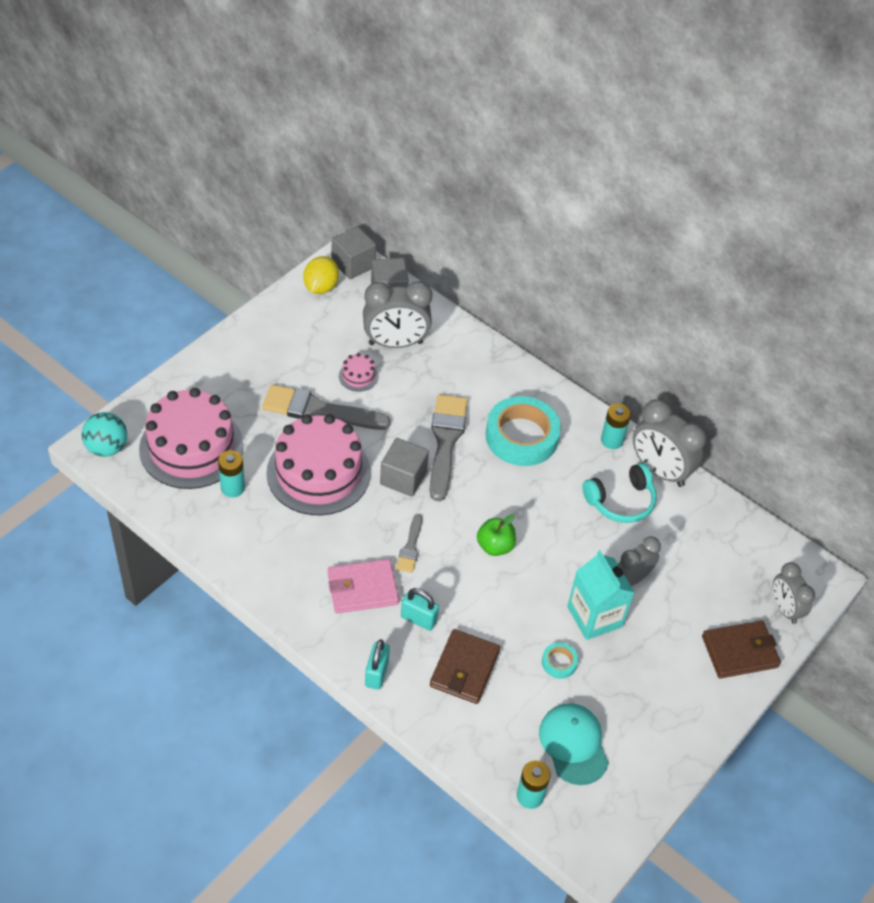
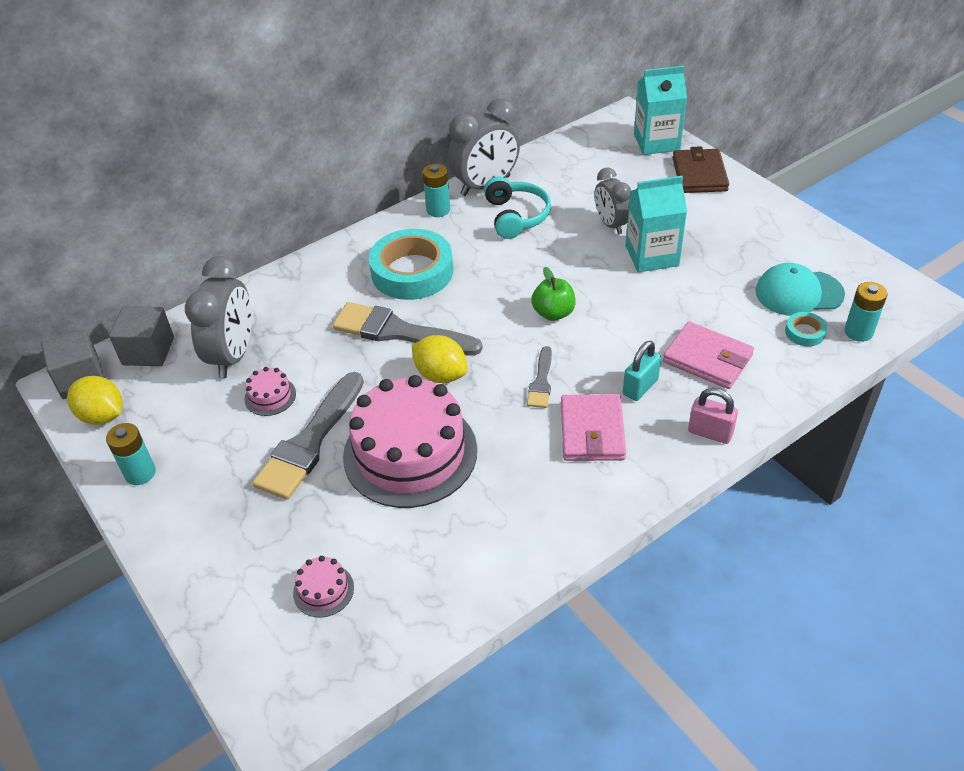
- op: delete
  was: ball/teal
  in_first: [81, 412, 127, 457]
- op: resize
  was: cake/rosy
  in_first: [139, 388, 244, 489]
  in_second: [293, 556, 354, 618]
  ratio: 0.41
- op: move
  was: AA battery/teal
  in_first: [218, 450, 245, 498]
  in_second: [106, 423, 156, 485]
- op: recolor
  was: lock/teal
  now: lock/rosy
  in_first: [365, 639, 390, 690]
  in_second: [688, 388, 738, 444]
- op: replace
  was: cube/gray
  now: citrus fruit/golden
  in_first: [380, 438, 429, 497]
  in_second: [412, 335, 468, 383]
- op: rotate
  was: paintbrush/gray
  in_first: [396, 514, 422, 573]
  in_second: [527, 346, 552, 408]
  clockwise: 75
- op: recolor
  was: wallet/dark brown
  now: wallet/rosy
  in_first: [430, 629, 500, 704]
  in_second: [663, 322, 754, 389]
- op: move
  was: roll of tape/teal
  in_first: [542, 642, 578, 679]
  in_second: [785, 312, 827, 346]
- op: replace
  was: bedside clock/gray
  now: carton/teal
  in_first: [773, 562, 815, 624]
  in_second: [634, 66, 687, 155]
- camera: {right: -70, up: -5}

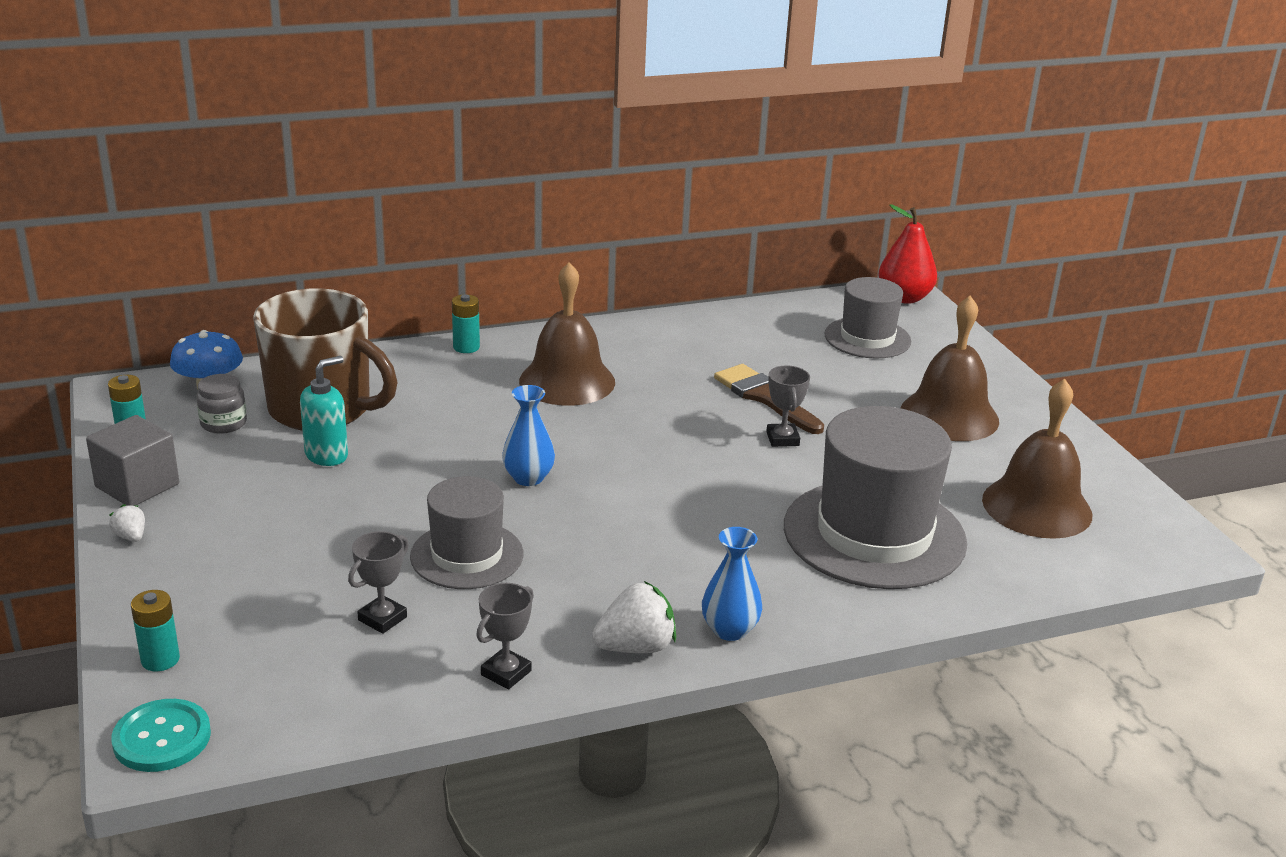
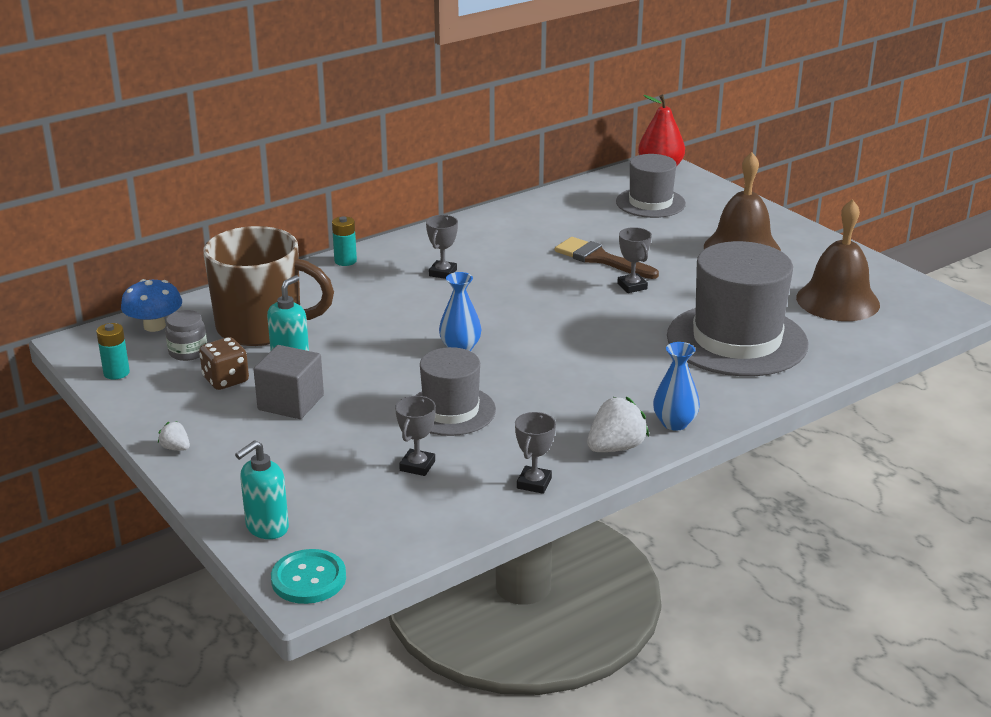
- op: move
  was: cube/gray
  in_first: [86, 415, 179, 506]
  in_second: [253, 345, 324, 419]
- op: replace
  was: AA battery/teal
  now: pump bottle/teal
  in_first: [131, 590, 180, 671]
  in_second: [235, 440, 289, 539]
- op: replace
  was: hand bell/dark brown
  now: trophy/gray
  in_first: [519, 262, 615, 406]
  in_second: [426, 215, 458, 279]
- op: insert
  now: dice/dark brown
  in_second: [199, 337, 249, 390]
- camera: {right: -15, up: 0}

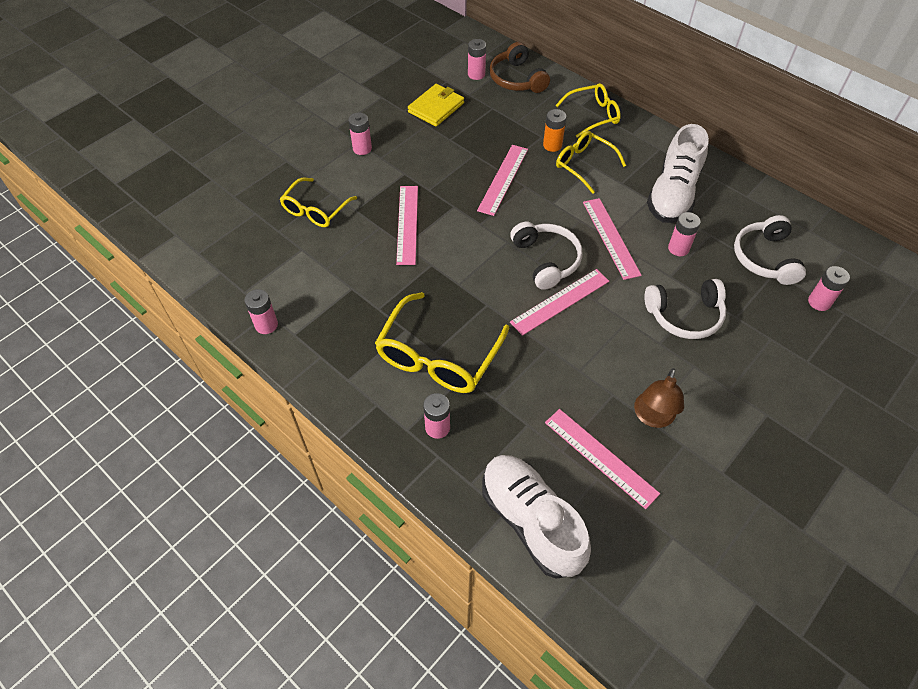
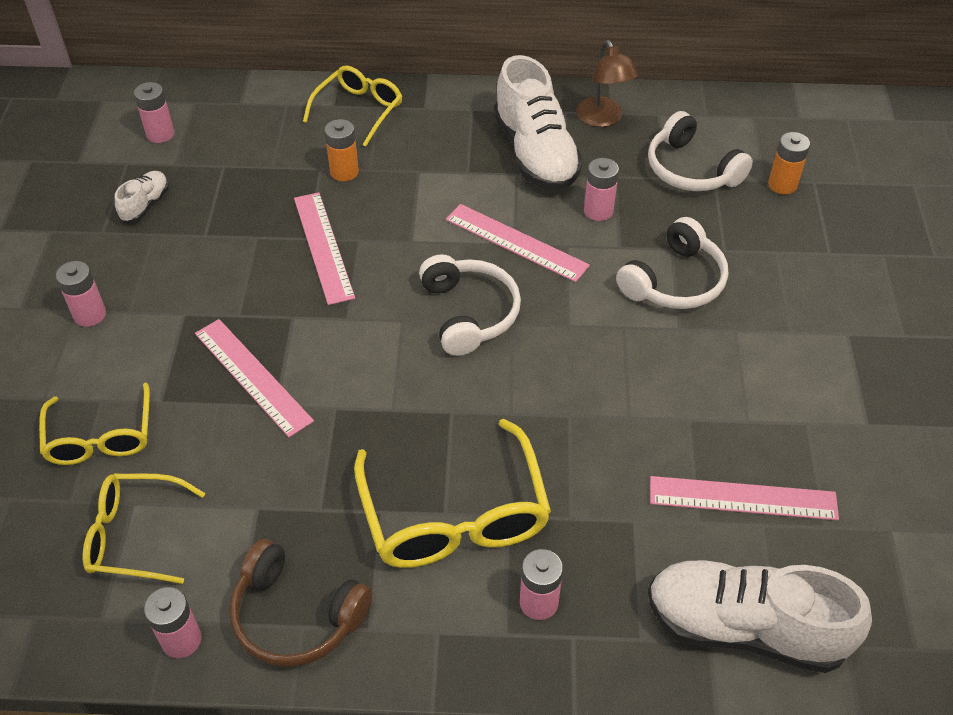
- op: replace
  was: wallet/golden
  now: lace-up shoe/snow-white
  in_first: [408, 84, 464, 127]
  in_second: [115, 171, 169, 223]
- op: move
  was: headset/dark brown
  in_first: [489, 42, 550, 93]
  in_second: [229, 539, 372, 667]
- op: rotate
  was: headset/snow-white
  in_first: [510, 222, 583, 290]
  in_second: [419, 254, 521, 356]
  clockwise: 45
- op: delete
  was: straightedge/rosy
  in_first: [510, 269, 609, 336]
- op: move
  was: spectacles/golden
  in_first: [556, 131, 626, 194]
  in_second: [83, 474, 205, 584]
- op: move
  was: reading lamp/dark brown
  in_first: [634, 368, 684, 428]
  in_second: [576, 40, 639, 127]
- op: recolor
  was: AA battery/rosy
  now: AA battery/orange-coloured
  in_first: [808, 266, 850, 311]
  in_second: [768, 132, 810, 195]
- camera: {right: -40, up: -5}

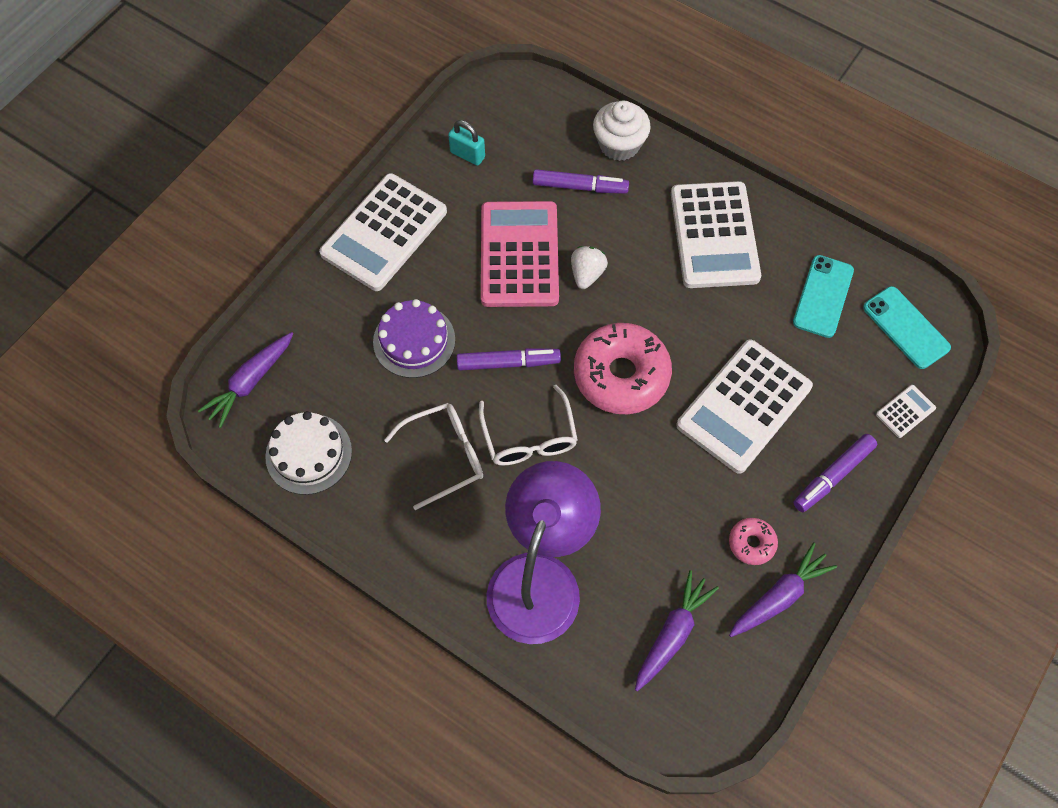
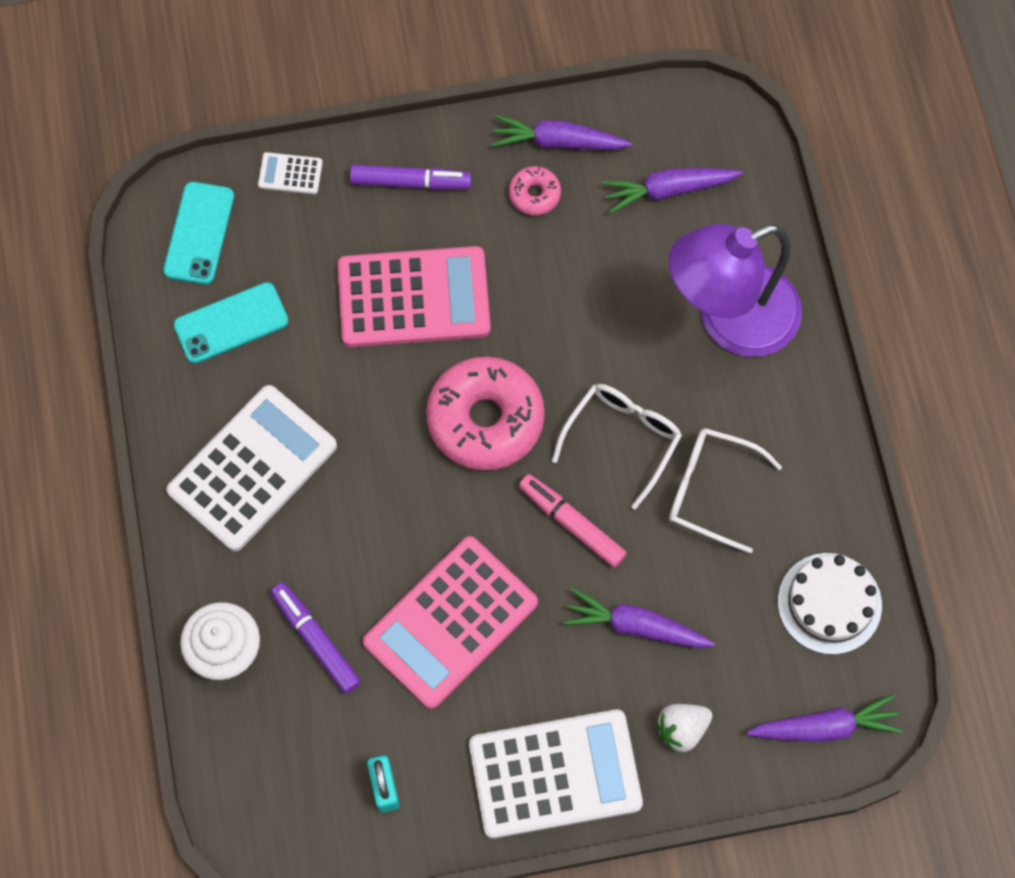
- op: replace
  was: cake/purple
  now: carrot/purple
  in_first: [373, 299, 455, 378]
  in_second: [563, 589, 715, 648]
- op: recolor
  was: marker/purple
  now: marker/rosy
  in_first: [457, 348, 561, 371]
  in_second: [519, 474, 626, 568]
- op: move
  was: toy strawberry/snow-white
  in_first: [571, 246, 608, 289]
  in_second: [656, 704, 712, 753]
- op: recolor
  was: calculator/snow-white
  now: calculator/rosy
  in_first: [676, 339, 813, 474]
  in_second: [337, 246, 491, 347]
- camera: {right: -135, up: 5}

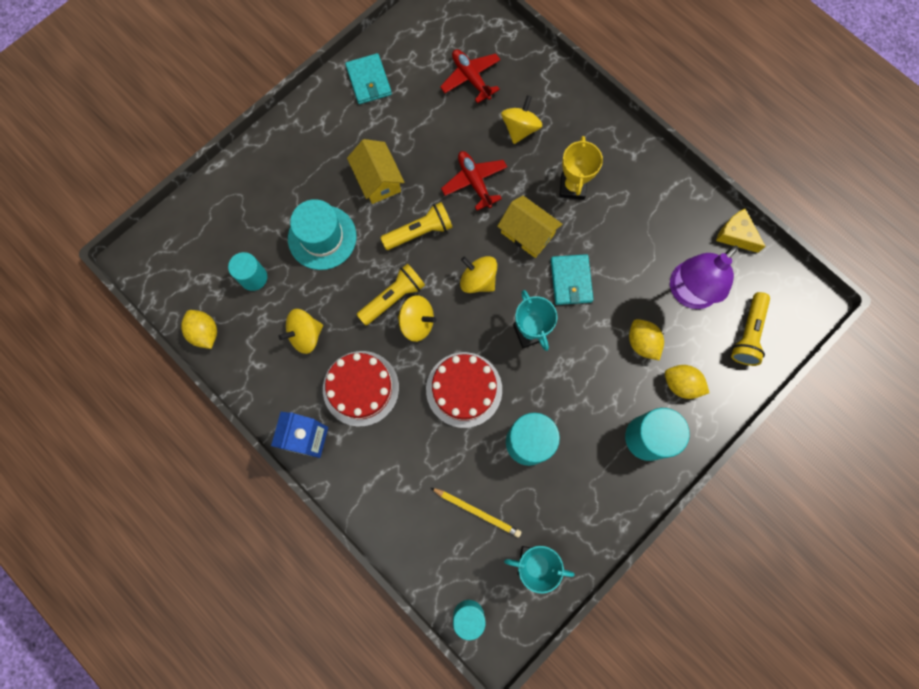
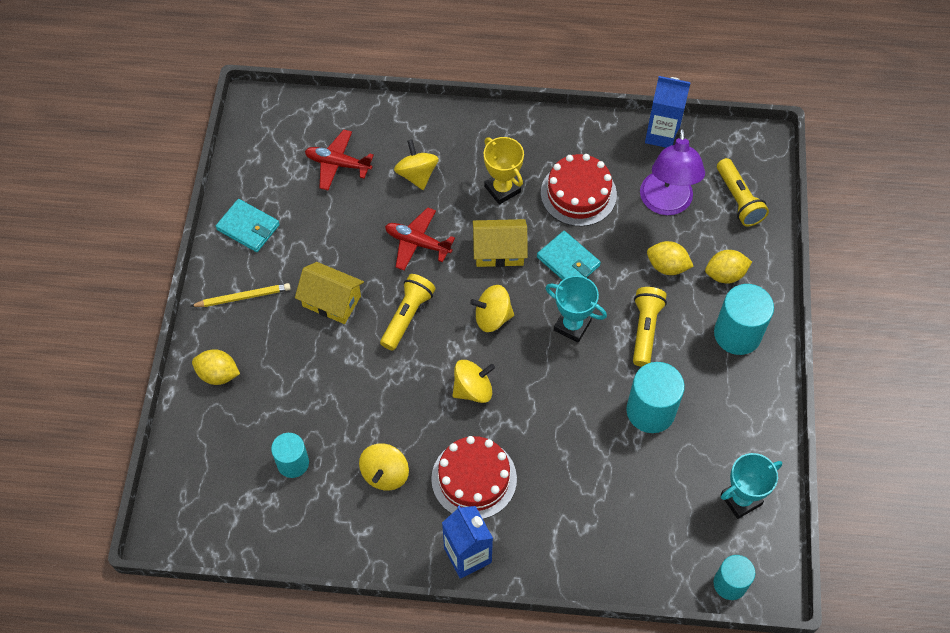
- op: move
  was: citrus fruit/golden
  in_first: [181, 310, 217, 349]
  in_second: [192, 349, 240, 385]
- op: delete
  was: top hat/teal
  in_first: [288, 199, 357, 270]
- op: move
  was: pocket torch/golden
  in_first: [357, 264, 425, 325]
  in_second: [633, 287, 667, 367]
- op: move
  was: cake/scarlet
  in_first: [426, 352, 502, 428]
  in_second: [541, 154, 617, 226]
- op: move
  was: lead pencil/golden
  in_first: [431, 488, 521, 538]
  in_second: [191, 283, 291, 307]
- op: replace
  was: piece of cheese/golden
  now: carton/cobalt
  in_first: [716, 209, 766, 253]
  in_second: [645, 76, 691, 148]
- camera: {right: -40, up: -15}

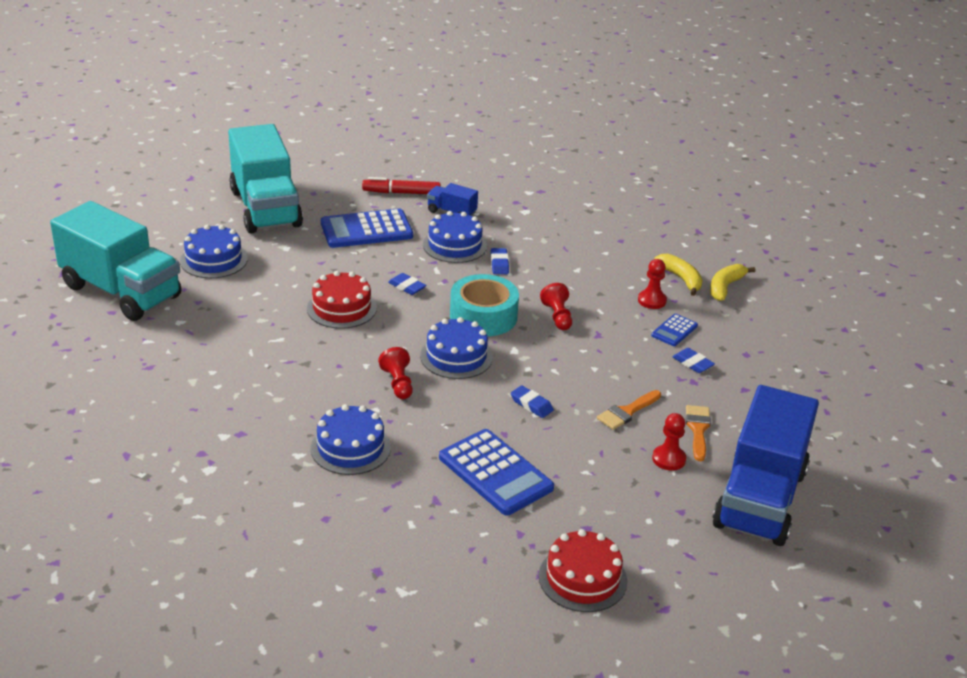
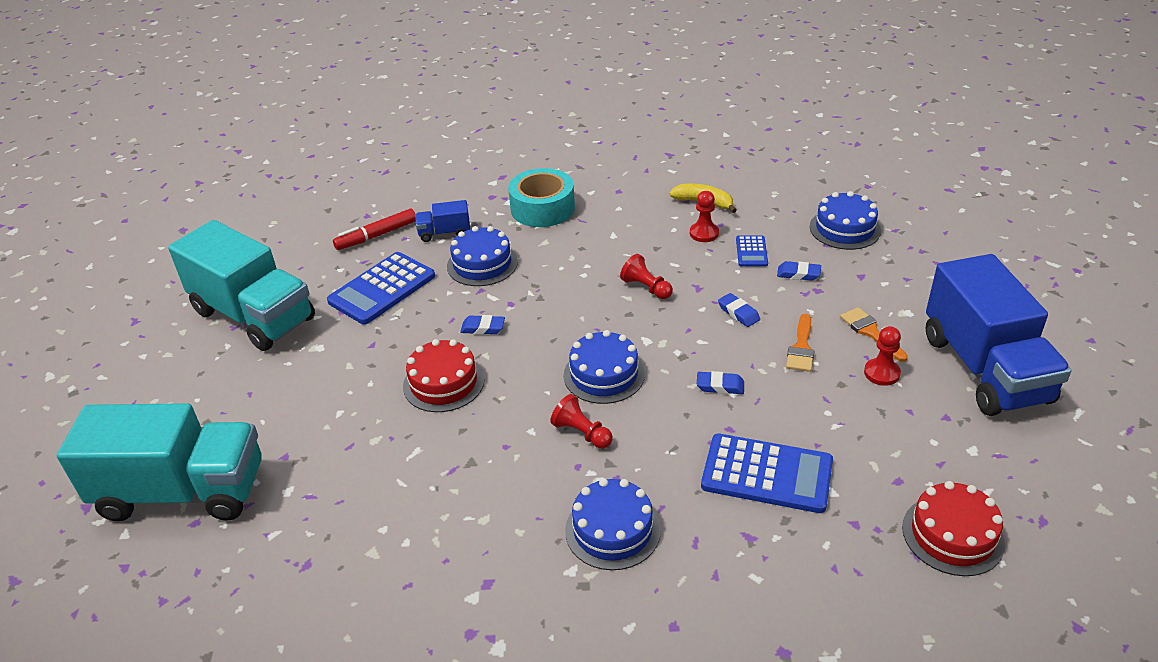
- op: move
  was: cake/cobalt
  in_first: [180, 225, 248, 278]
  in_second: [810, 191, 881, 250]
- op: move
  was: roll of tape/teal
  in_first: [450, 274, 519, 336]
  in_second: [508, 168, 575, 227]
- op: move
  was: eraser/cobalt
  in_first: [491, 248, 509, 274]
  in_second: [718, 293, 760, 327]
- op: delete
  was: toy banana/golden
  in_first: [710, 264, 756, 301]
- camera: {right: -30, up: 5}

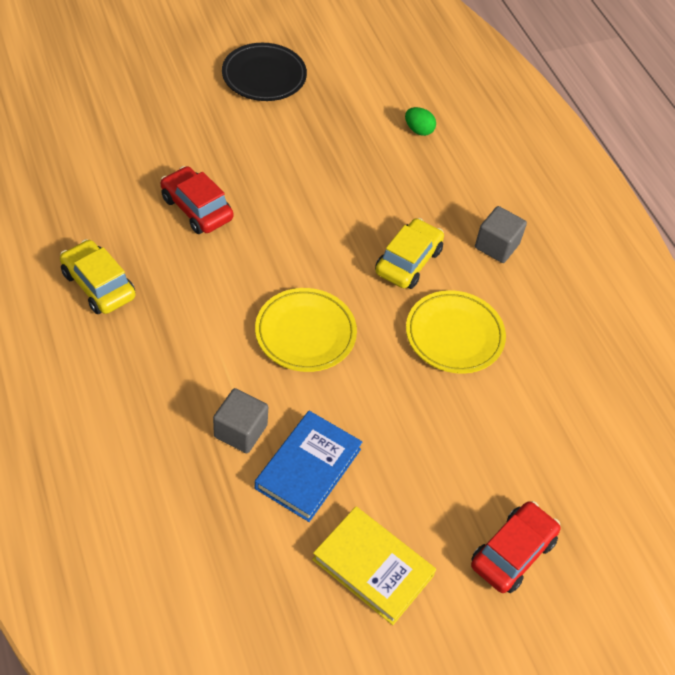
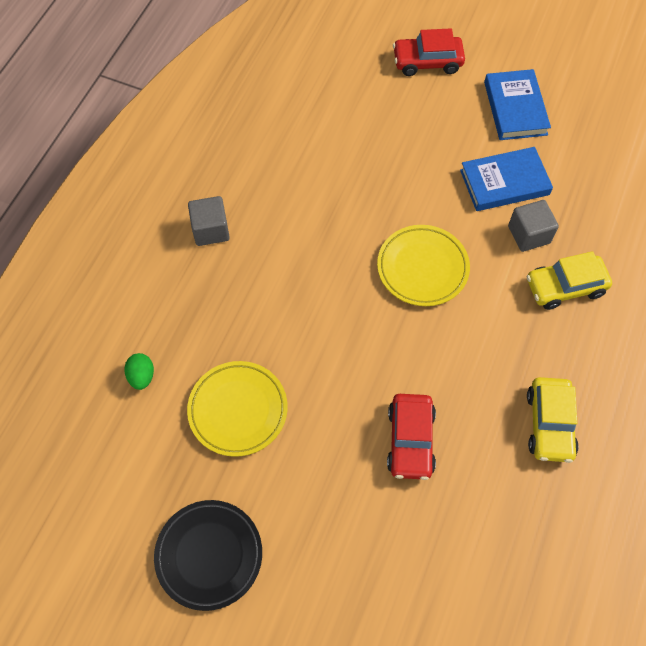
- op: recolor
  was: hardcover/golden
  now: hardcover/cobalt
  in_first: [312, 507, 436, 625]
  in_second: [484, 69, 551, 140]
- op: move
  was: automobile/golden
  in_first: [375, 218, 444, 289]
  in_second: [527, 251, 612, 310]
- op: move
  was: flat dish/golden
  in_first: [406, 290, 506, 374]
  in_second: [187, 361, 288, 457]
- camera: {right: -130, up: 10}

